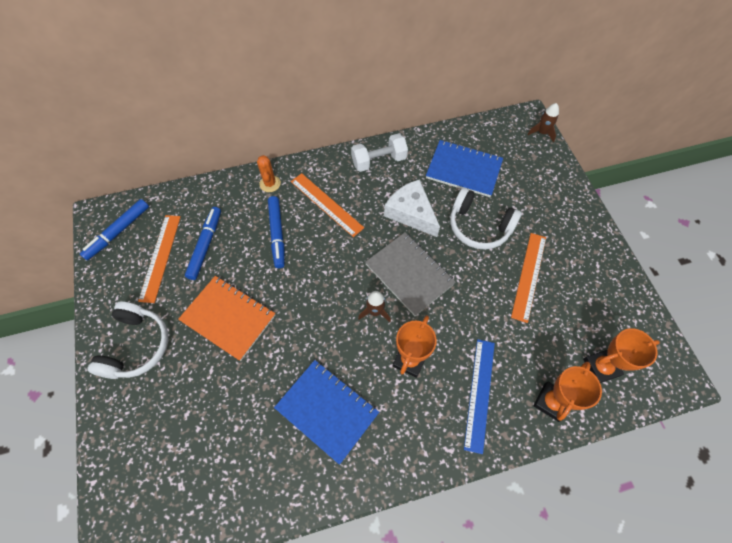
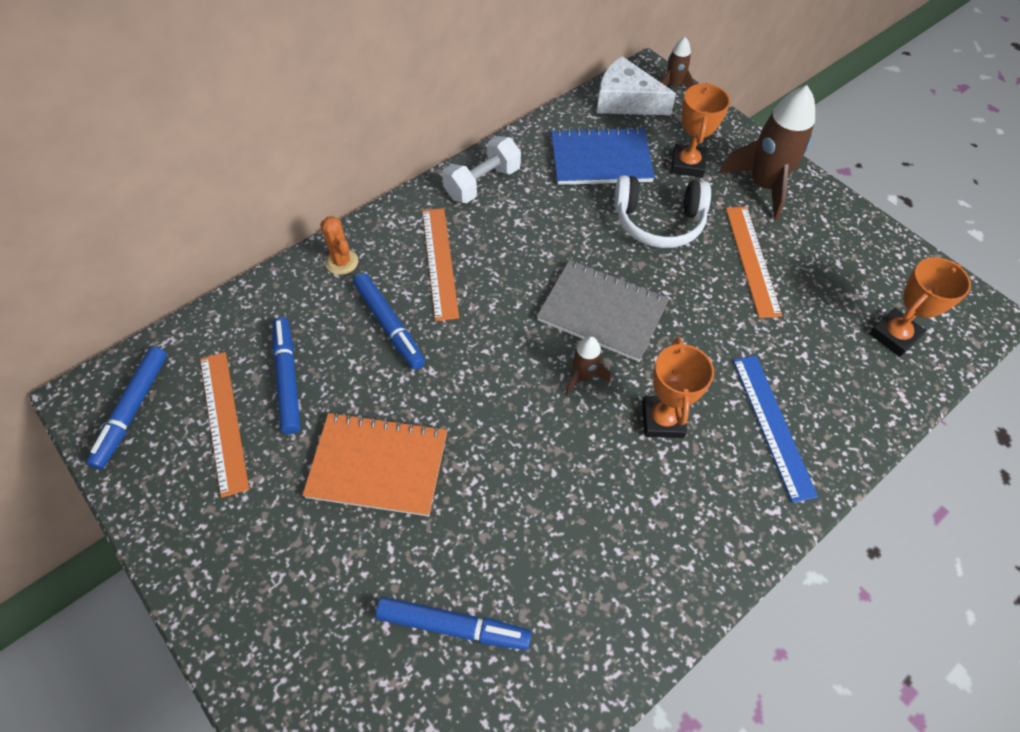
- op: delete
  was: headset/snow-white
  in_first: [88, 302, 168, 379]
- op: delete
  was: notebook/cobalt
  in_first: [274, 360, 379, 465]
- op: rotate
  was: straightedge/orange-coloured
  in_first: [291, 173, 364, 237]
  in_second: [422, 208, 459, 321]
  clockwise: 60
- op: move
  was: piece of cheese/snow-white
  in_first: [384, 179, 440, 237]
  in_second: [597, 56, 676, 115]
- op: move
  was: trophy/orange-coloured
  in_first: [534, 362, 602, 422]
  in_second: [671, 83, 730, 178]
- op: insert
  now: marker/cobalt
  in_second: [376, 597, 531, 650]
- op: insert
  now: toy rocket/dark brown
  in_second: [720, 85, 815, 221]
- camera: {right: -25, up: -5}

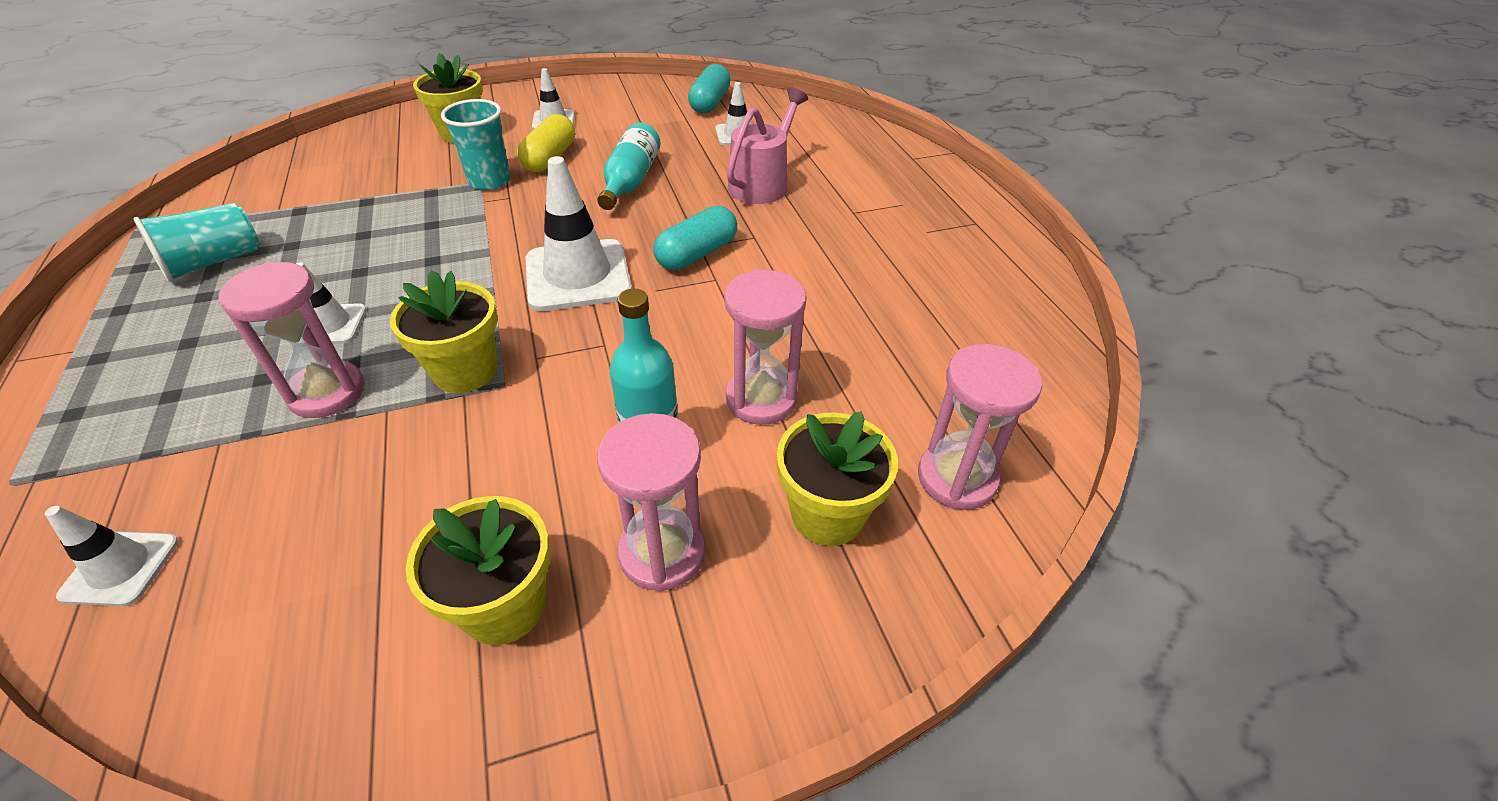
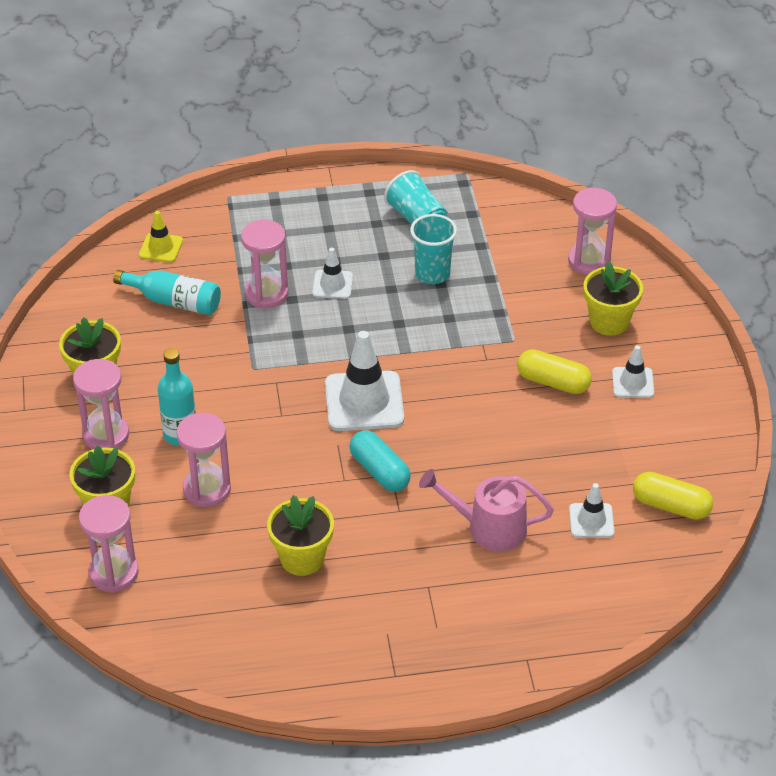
- op: recolor
  was: safety cone/snow-white
  now: safety cone/golden
  in_first: [45, 506, 179, 606]
  in_second: [139, 211, 183, 262]
- op: move
  was: flower pot/golden
  in_first: [390, 270, 498, 393]
  in_second: [267, 495, 334, 576]
- op: move
  was: cup/teal
  in_first: [441, 99, 511, 190]
  in_second: [410, 214, 457, 284]
- op: move
  was: flask/teal
  in_first: [597, 122, 661, 210]
  in_second: [113, 270, 221, 315]
- op: recolor
  was: pill shape/teal
  now: pill shape/golden
  in_first: [688, 64, 731, 114]
  in_second: [633, 472, 713, 520]
- op: rotate
  was: watering can/rosy
  in_first: [727, 88, 808, 204]
  in_second: [419, 469, 554, 552]
  clockwise: 150
- op: insert
  now: sandglass/rosy
  in_second: [568, 187, 617, 275]
- camera: {right: 100, up: 0}

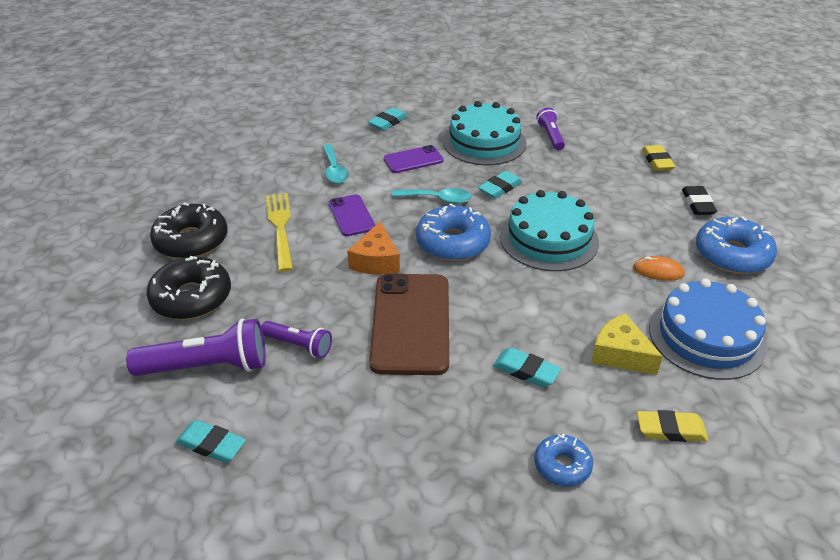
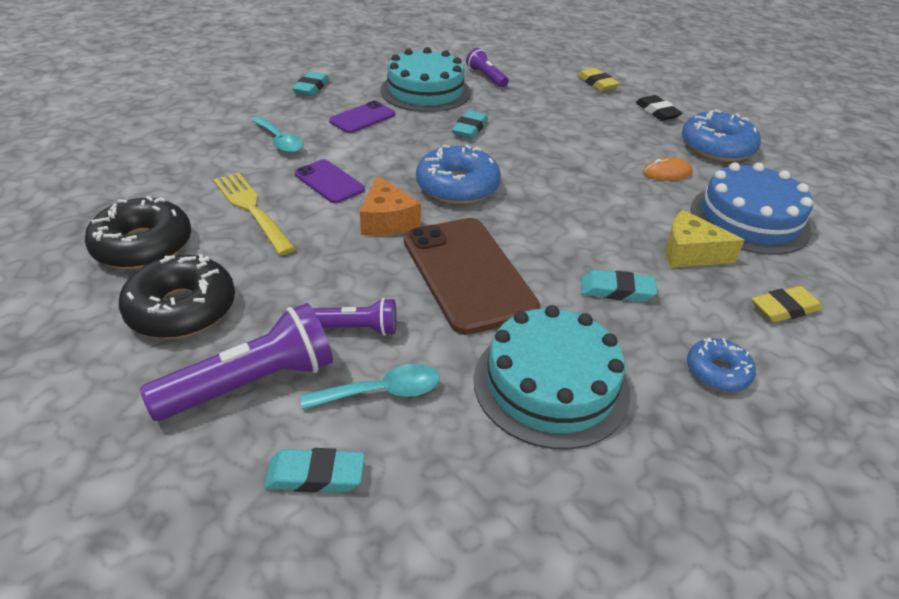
- op: move
  was: teaspoon/teal
  in_first: [392, 188, 472, 204]
  in_second: [300, 364, 440, 410]
- op: move
  was: cake/teal
  in_first: [500, 190, 599, 271]
  in_second: [474, 305, 630, 450]
- camera: {right: -25, up: 0}

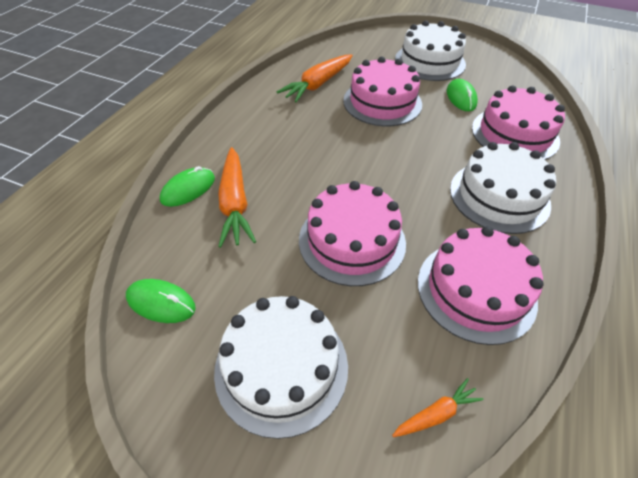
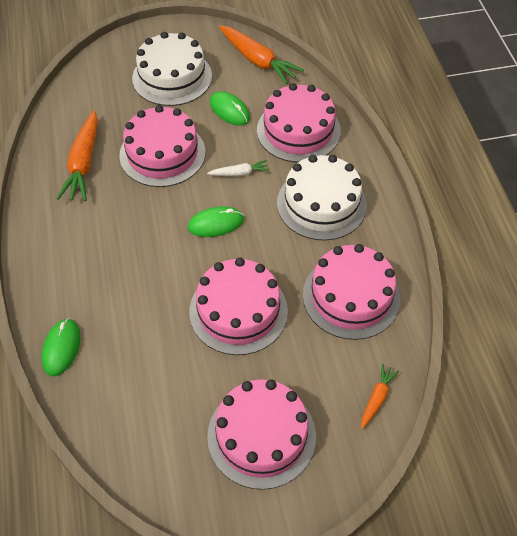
- op: move
  was: computer mouse/green
  in_first: [126, 279, 196, 323]
  in_second: [188, 206, 244, 237]
- op: recolor
  was: cake/snow-white
  now: cake/rosy
  in_first: [214, 296, 348, 439]
  in_second: [207, 379, 316, 490]
- op: move
  was: carrot/orange-coloured
  in_first: [218, 147, 256, 248]
  in_second: [219, 26, 304, 84]
- op: insert
  now: carrot/snow-white
  in_second: [207, 160, 270, 176]
- camera: {right: -35, up: 5}

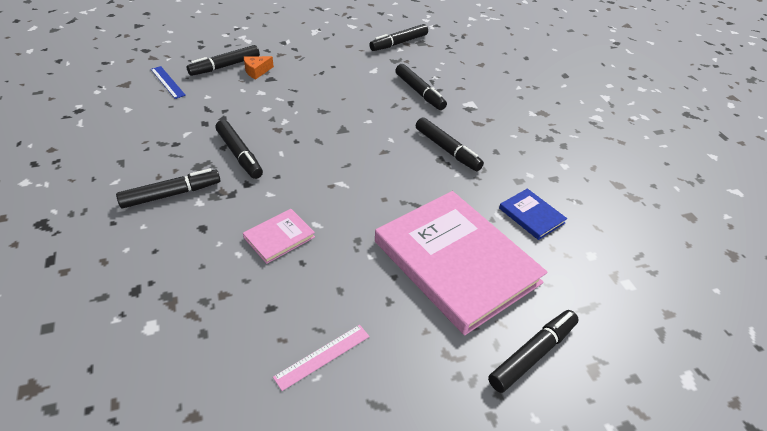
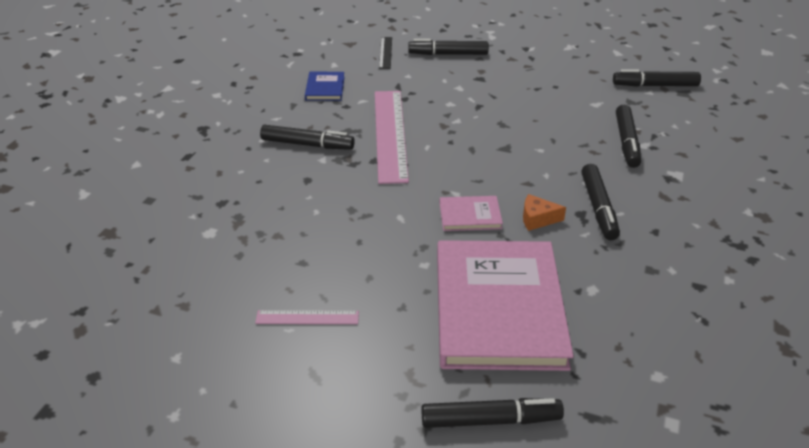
- op: recolor
  was: straightedge/cobalt
  now: straightedge/jet-black
  in_first: [151, 66, 186, 99]
  in_second: [379, 37, 392, 69]
- op: replace
  was: marker/jet-black
  now: straightedge/rosy
  in_first: [215, 120, 263, 179]
  in_second: [375, 91, 409, 184]
- op: move
  was: hardcover/rosy
  in_first: [243, 209, 315, 264]
  in_second: [440, 196, 503, 231]
- op: move
  was: piece of cheese/orange-coloured
  in_first: [244, 56, 274, 79]
  in_second: [523, 194, 566, 231]
- op: move
  was: hardcover/cobalt
  in_first: [499, 189, 567, 240]
  in_second: [305, 72, 345, 101]
- camera: {right: 40, up: -5}

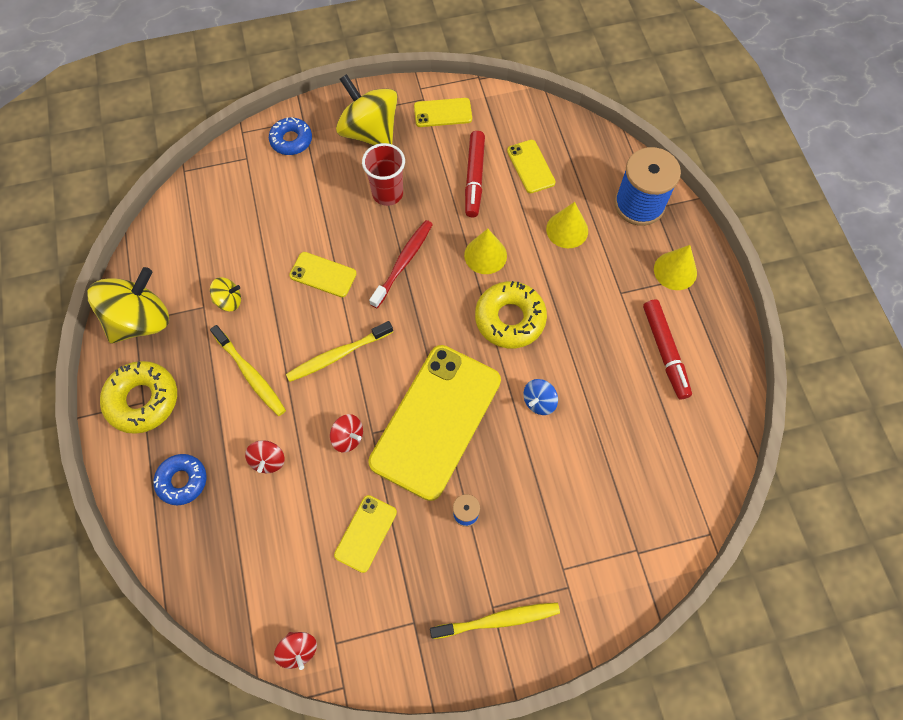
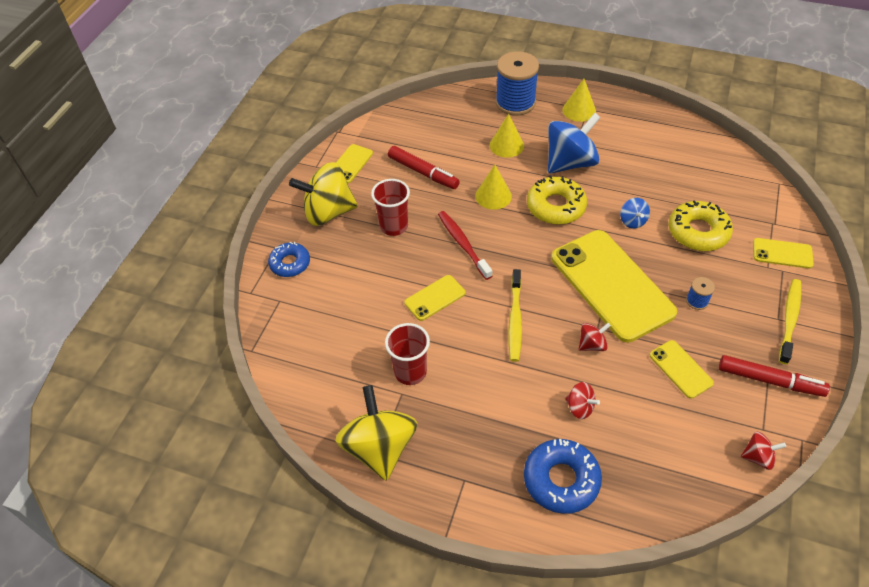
- op: move
  was: donut/golden
  in_first: [100, 361, 177, 434]
  in_second: [669, 200, 733, 251]
- op: resize
  was: donut/cobalt
  in_first: [154, 454, 206, 505]
  in_second: [524, 439, 602, 514]
  ratio: 1.51
- op: replace
  was: toy top/golden
  now: cup/scarlet
  in_first: [210, 277, 241, 311]
  in_second: [385, 323, 430, 385]
- op: delete
  was: tooth brush/golden
  in_first: [210, 325, 286, 416]
- op: move
  was: smartphone/golden
  in_first: [507, 140, 556, 193]
  in_second: [753, 238, 814, 269]
- op: move
  was: marker/scarlet
  in_first: [643, 299, 692, 399]
  in_second: [719, 355, 830, 397]
- op: insert
  now: toy top/cobalt
  in_second: [548, 113, 601, 174]
- camera: {right: -55, up: -15}

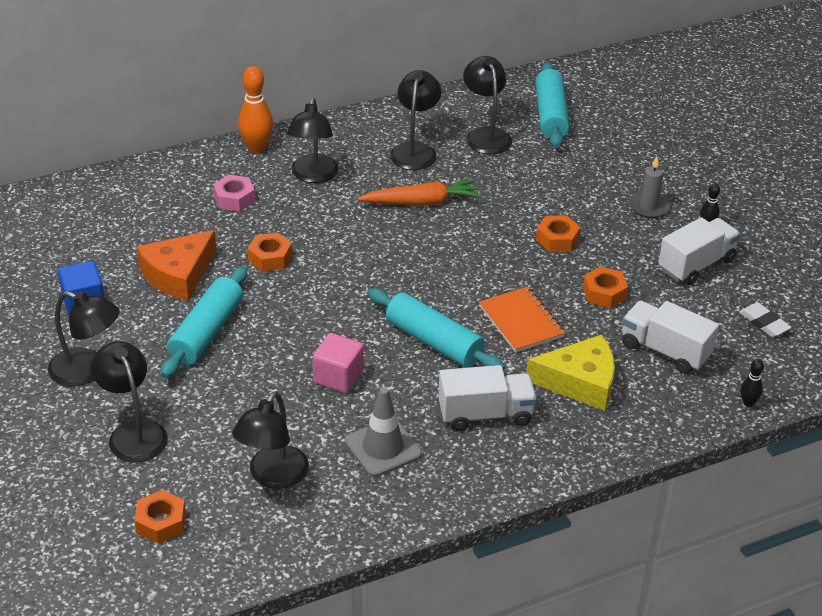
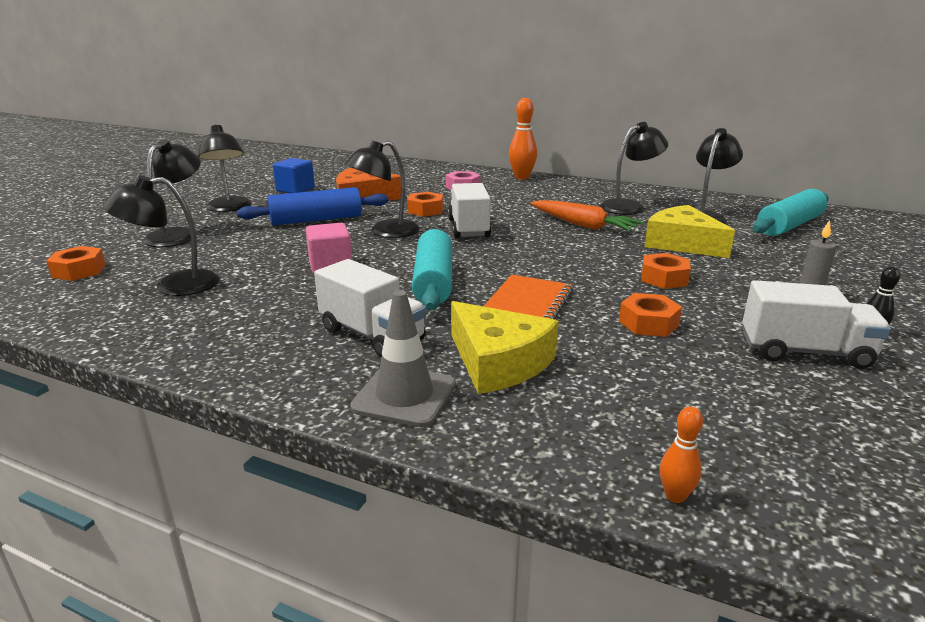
- op: recolor
  was: rolling pin/teal
  now: rolling pin/cobalt
  in_first: [161, 266, 247, 378]
  in_second: [237, 187, 389, 225]
- op: move
  was: reading lamp/jet-black
  in_first: [287, 98, 339, 183]
  in_second: [345, 140, 420, 238]
- op: move
  was: safety cone/gray
  in_first: [345, 387, 422, 477]
  in_second: [350, 290, 456, 427]
- op: move
  was: toy truck/snow-white
  in_first: [622, 301, 719, 374]
  in_second: [448, 183, 492, 238]
- op: delete
  was: eraser/snow-white
  in_first: [739, 302, 792, 337]
- op: recolor
  was: tenpin/jet-black
  now: tenpin/orange-coloured
  in_first: [741, 359, 764, 407]
  in_second: [660, 406, 703, 503]
- op: insert
  now: piece of cheese/golden
  in_second: [645, 205, 735, 258]
- camera: {right: 50, up: -15}

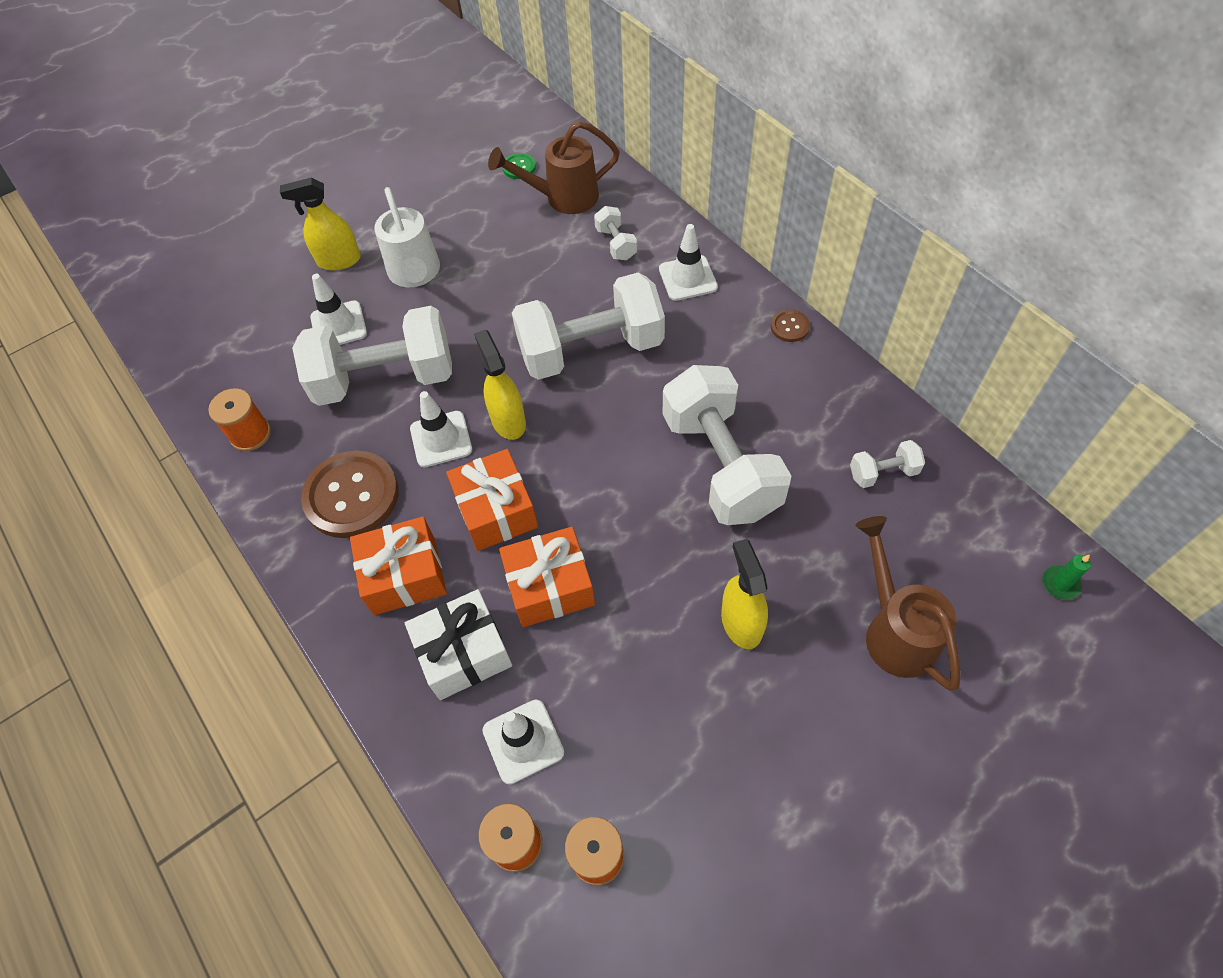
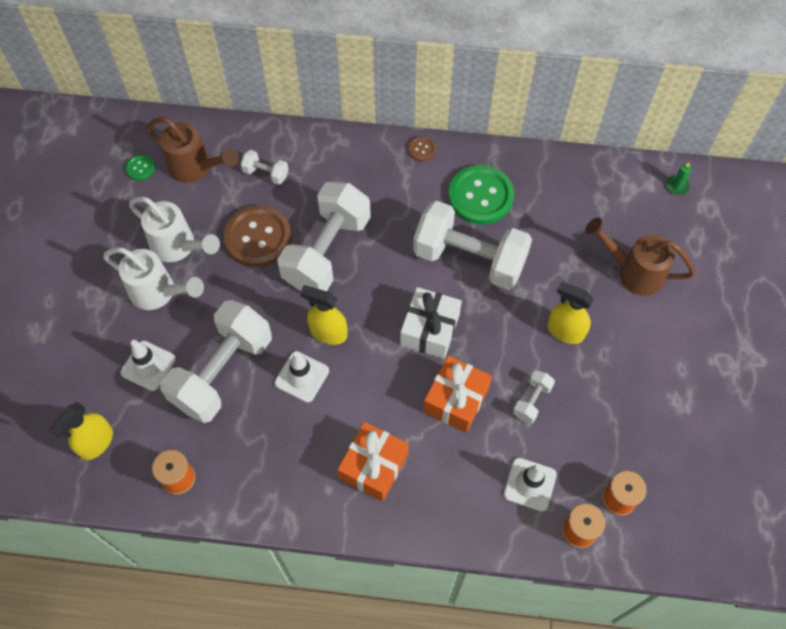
- op: move
  was: spray bottle/golden
  in_first: [280, 177, 361, 270]
  in_second: [50, 402, 113, 460]
- op: move
  was: sewing button/dark brown
  in_first: [301, 451, 399, 538]
  in_second: [224, 205, 291, 267]
- op: move
  was: present/snow-white
  in_first: [405, 589, 512, 700]
  in_second: [400, 287, 462, 359]
- op: delete
  was: present/orange-coloured
  in_first: [446, 449, 538, 551]
- op: rotate
  was: watering can/dark brown
  in_first: [488, 121, 620, 214]
  in_second: [146, 117, 239, 183]
  clockwise: -90
- op: delete
  was: safety cone/snow-white
  in_first: [659, 224, 718, 301]
- op: move
  was: hand weight/snow-white
  in_first: [850, 440, 925, 488]
  in_second: [513, 370, 555, 423]
- op: insert
  now: watering can/snow-white
  in_second: [129, 197, 220, 262]
- op: insert
  now: sewing button/green
  in_second: [448, 165, 514, 224]
- camera: {right: -50, up: 5}

